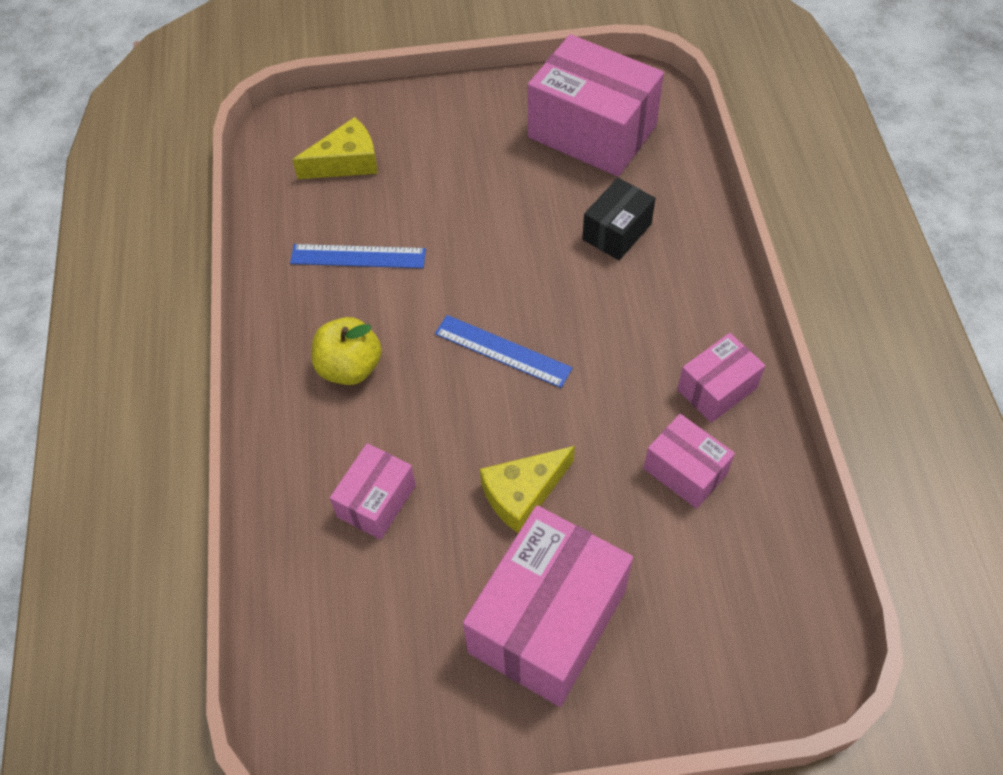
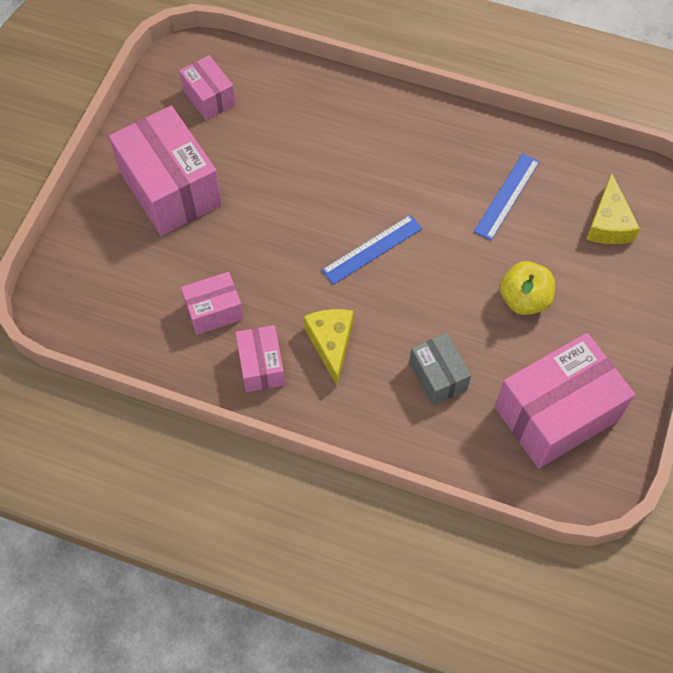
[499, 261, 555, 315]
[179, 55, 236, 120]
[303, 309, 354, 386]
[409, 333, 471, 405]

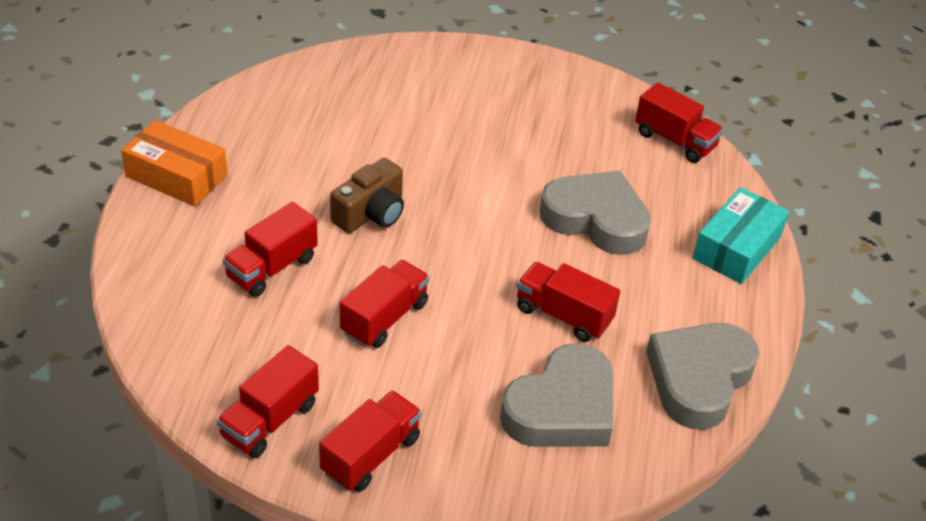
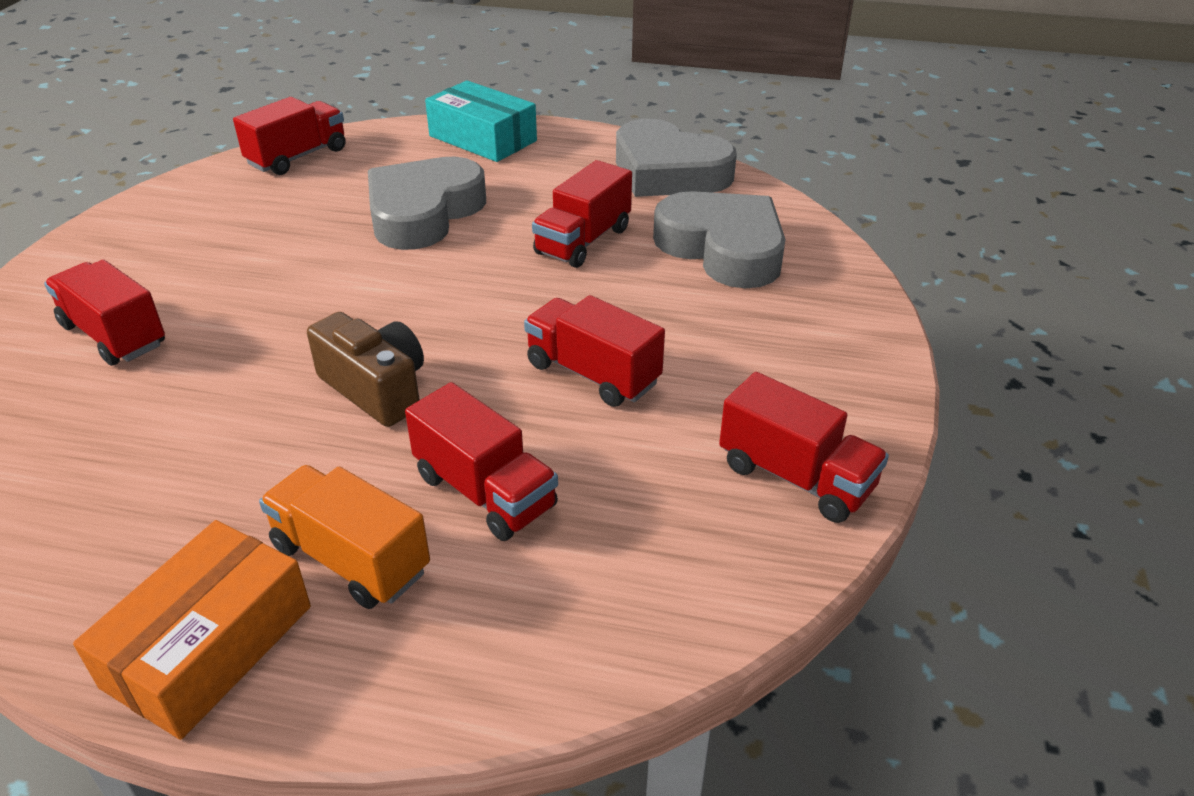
[44, 260, 165, 366]
[259, 465, 430, 609]

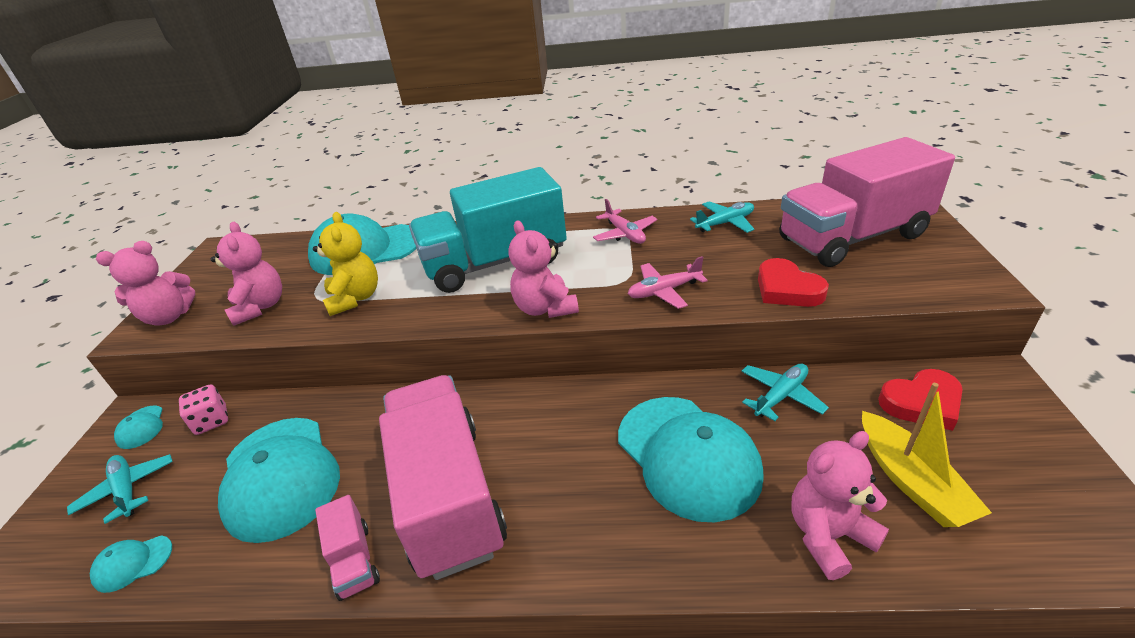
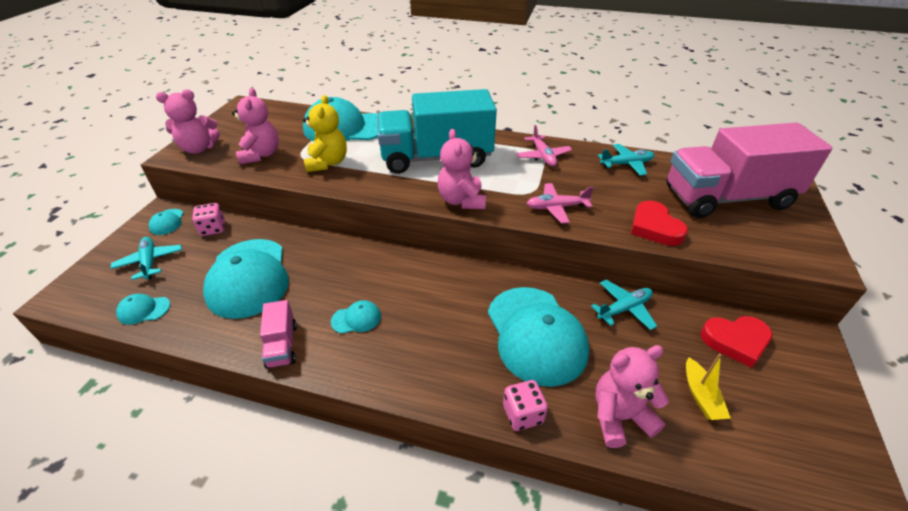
[331, 300, 381, 334]
[686, 354, 731, 420]
[503, 380, 548, 431]

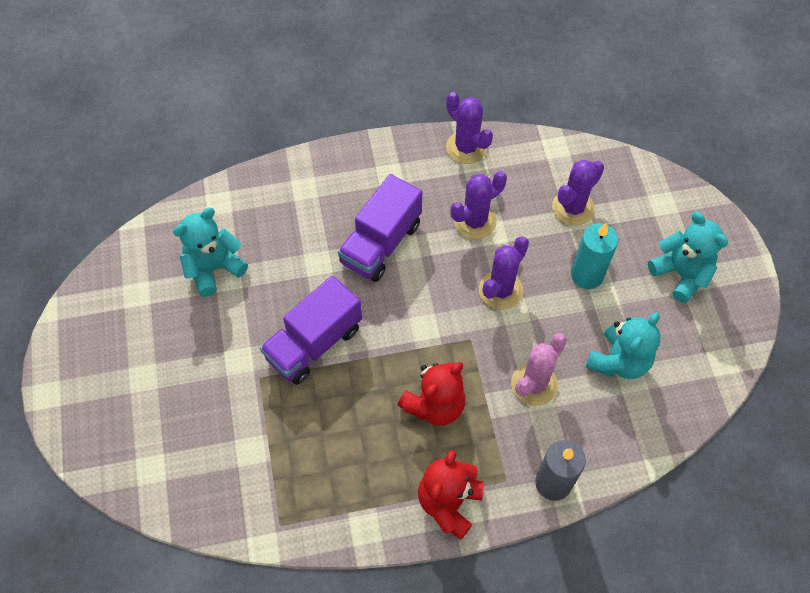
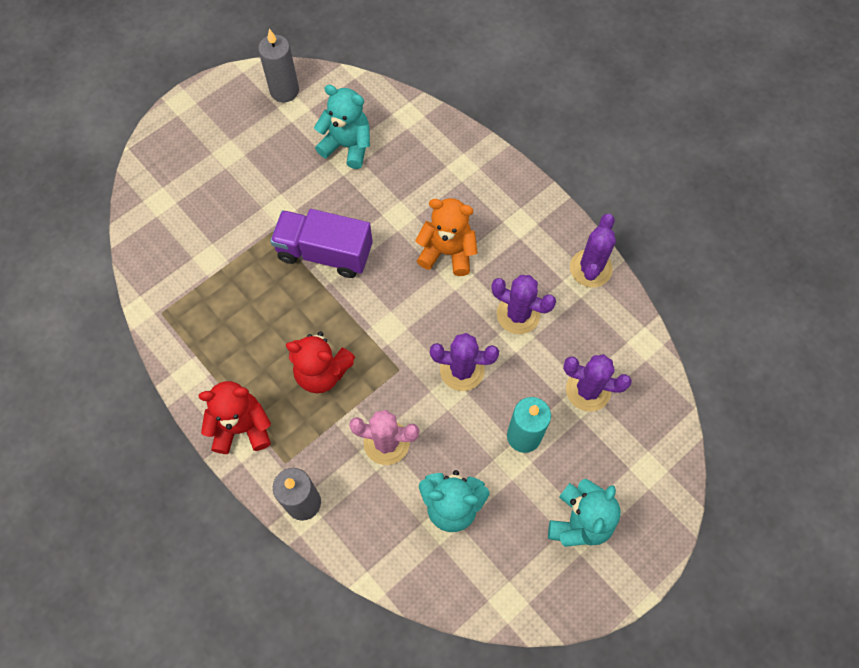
[415, 198, 478, 276]
[258, 29, 299, 103]

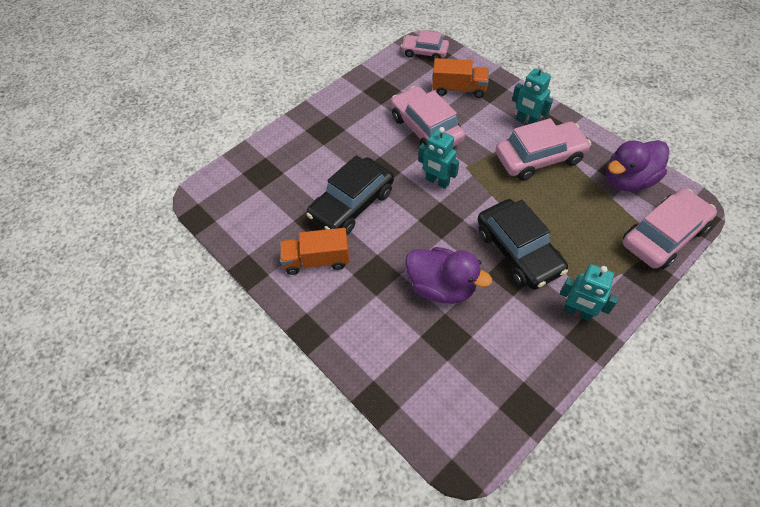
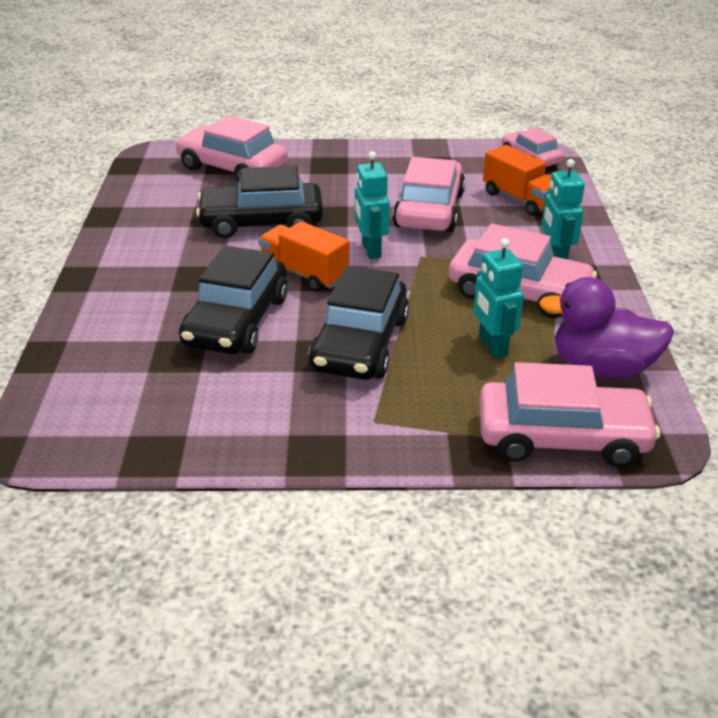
[259, 221, 349, 292]
[179, 246, 288, 354]
[473, 238, 524, 358]
[175, 116, 288, 182]

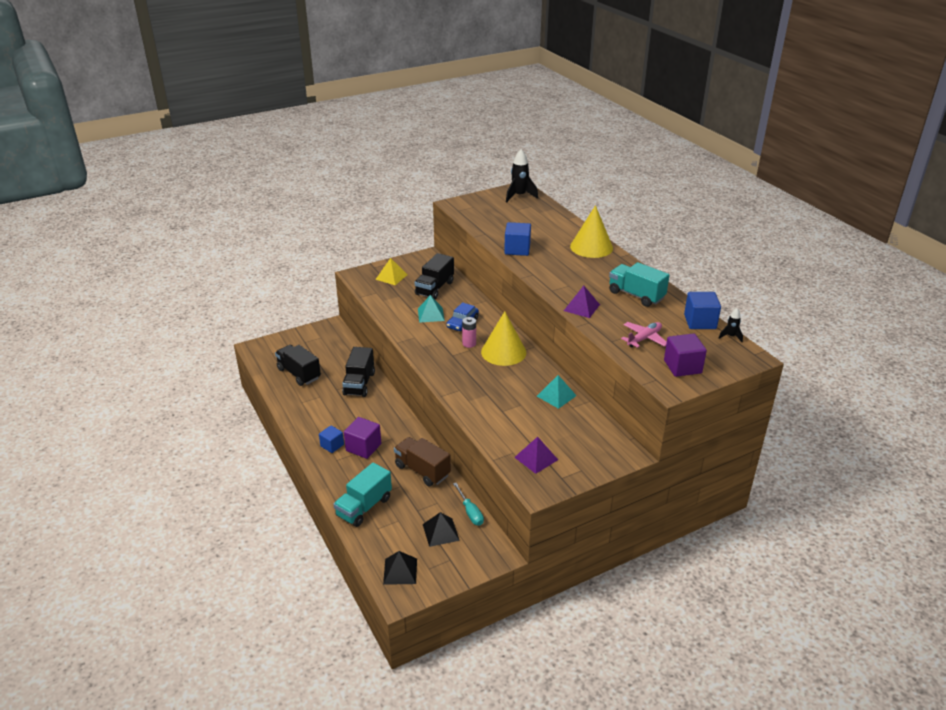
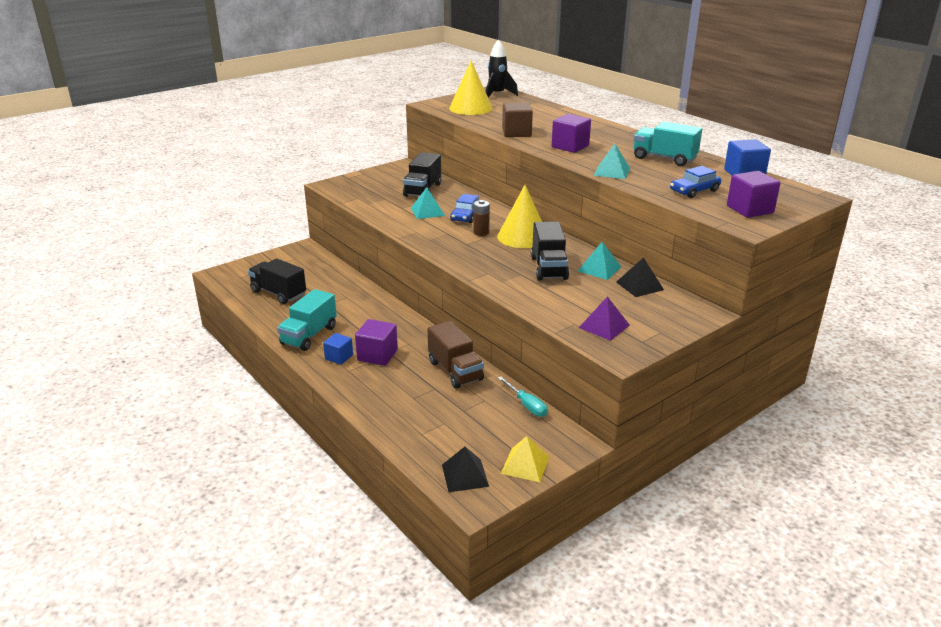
[277, 289, 337, 351]
[531, 222, 569, 281]
[501, 436, 550, 482]
[427, 321, 484, 389]
[616, 258, 664, 297]
[473, 200, 490, 236]
[502, 103, 533, 137]
[593, 144, 630, 179]
[449, 61, 493, 115]
[670, 166, 721, 198]
[719, 308, 743, 342] (first image)
[552, 114, 591, 153]

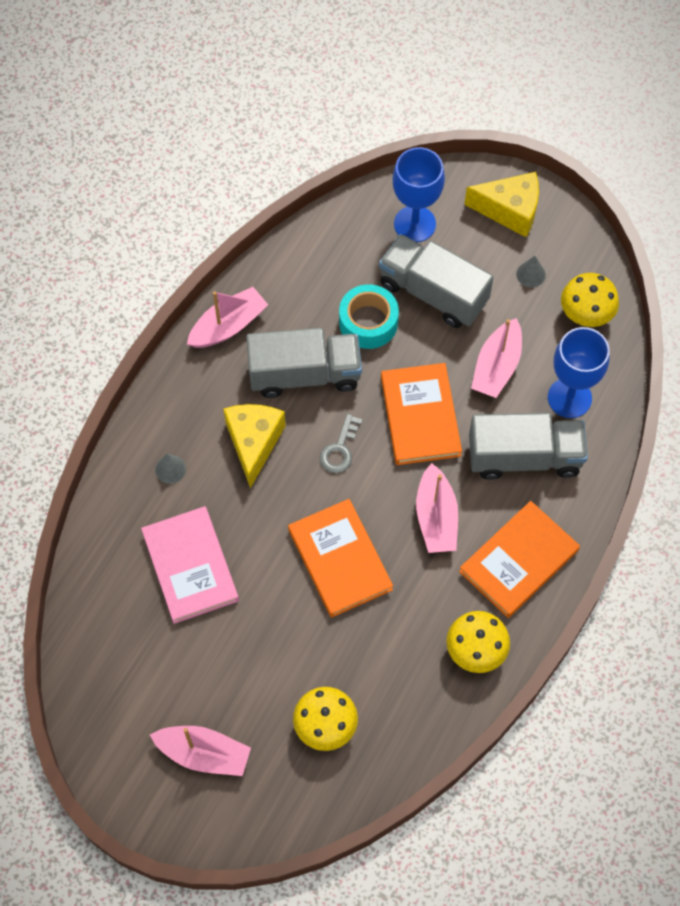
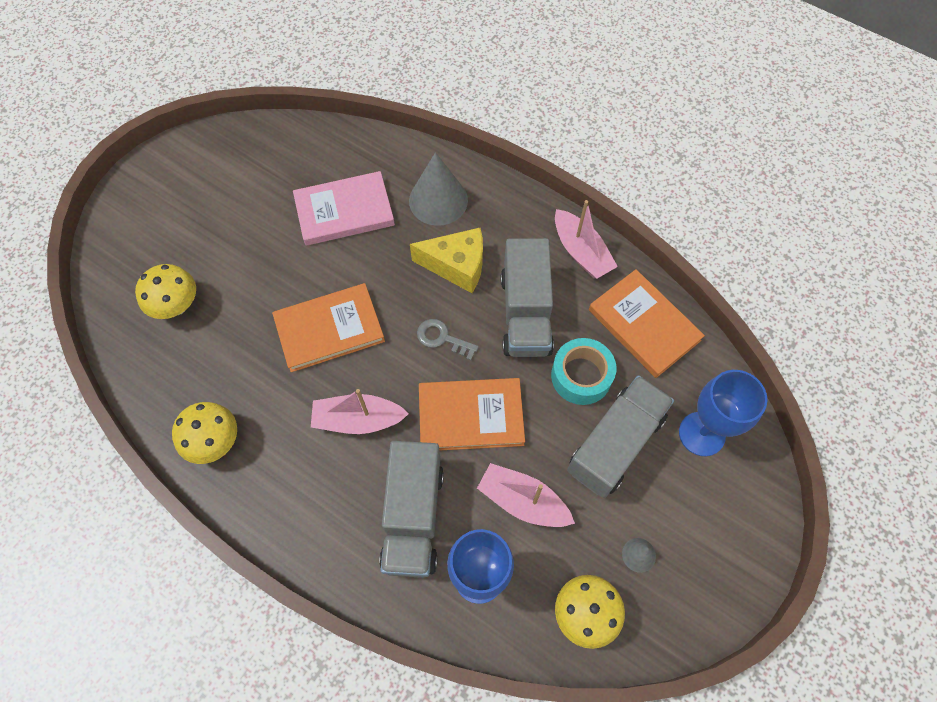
[150, 726, 251, 776] (first image)
[409, 152, 468, 226]
[589, 269, 705, 378]
[464, 172, 539, 237] (first image)

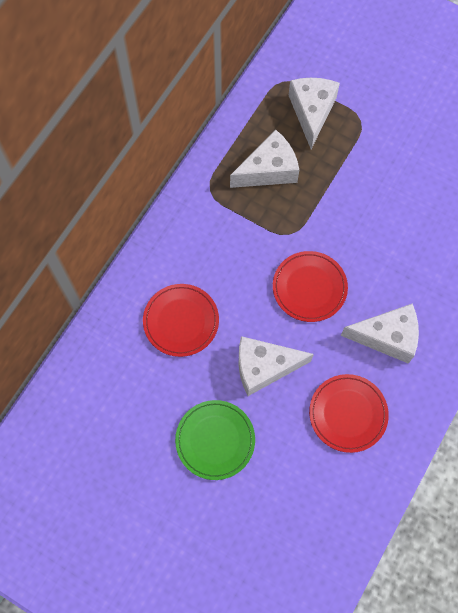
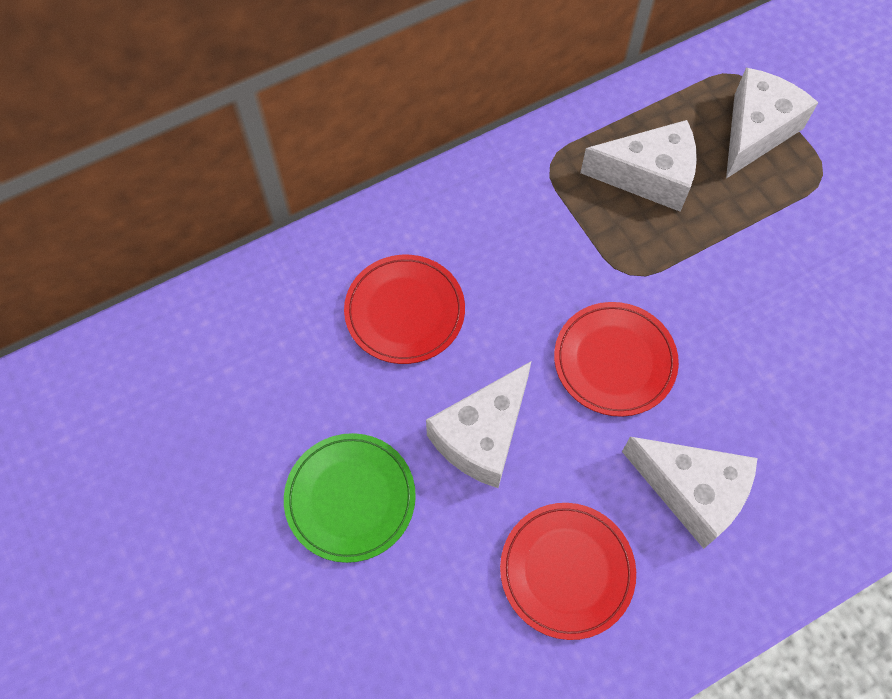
[426, 361, 531, 488]

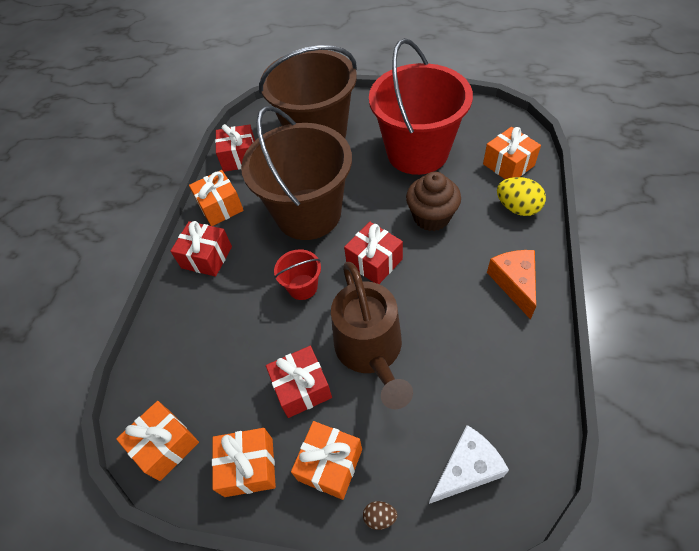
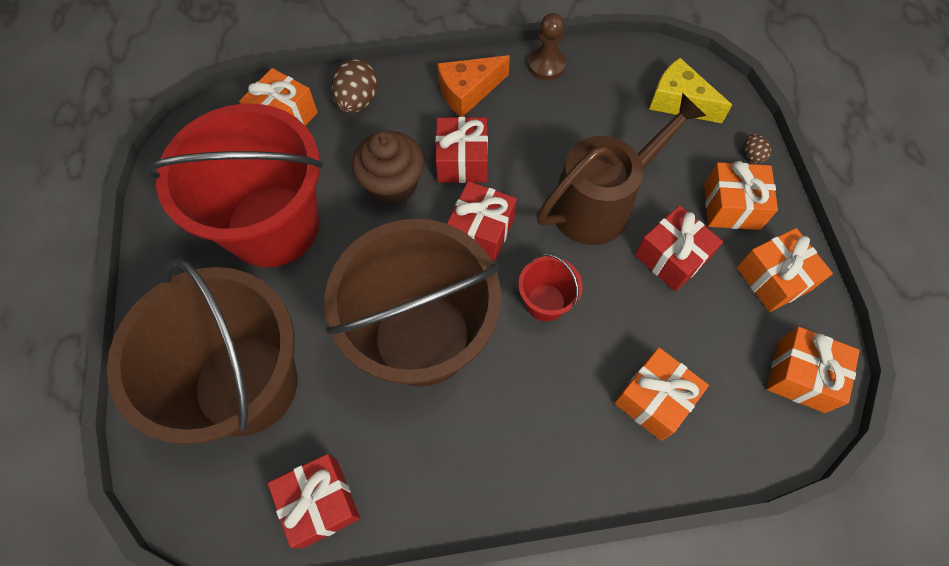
[435, 117, 488, 183]
[614, 348, 709, 441]
[649, 58, 732, 123]
[331, 59, 378, 113]
[528, 13, 566, 80]

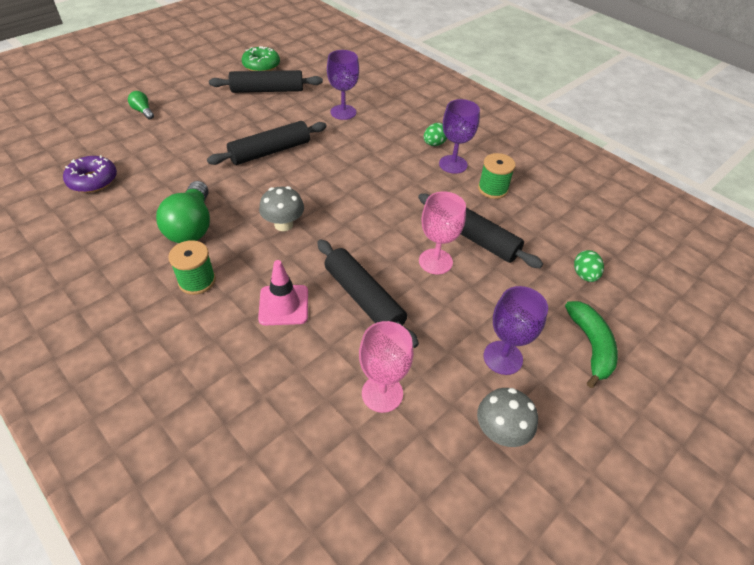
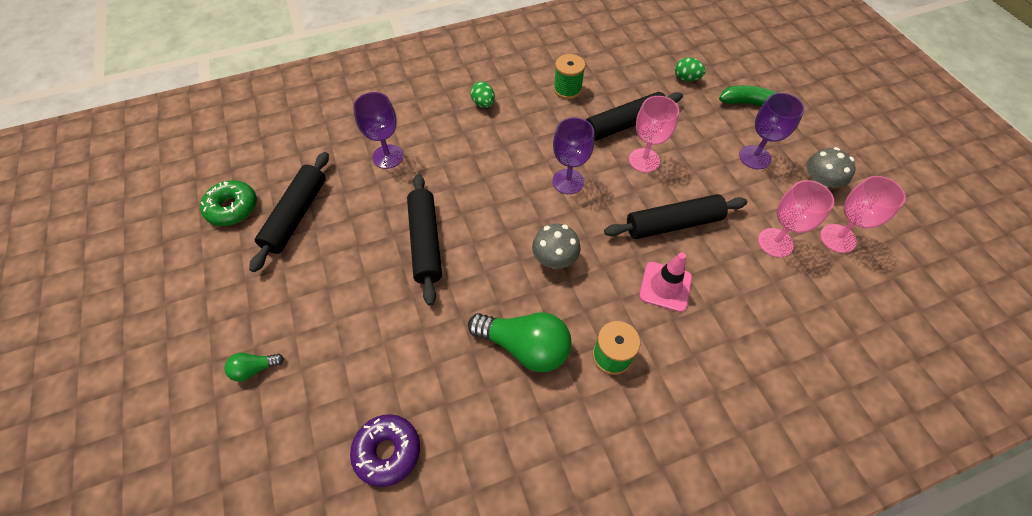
[553, 117, 595, 194]
[820, 176, 906, 253]

